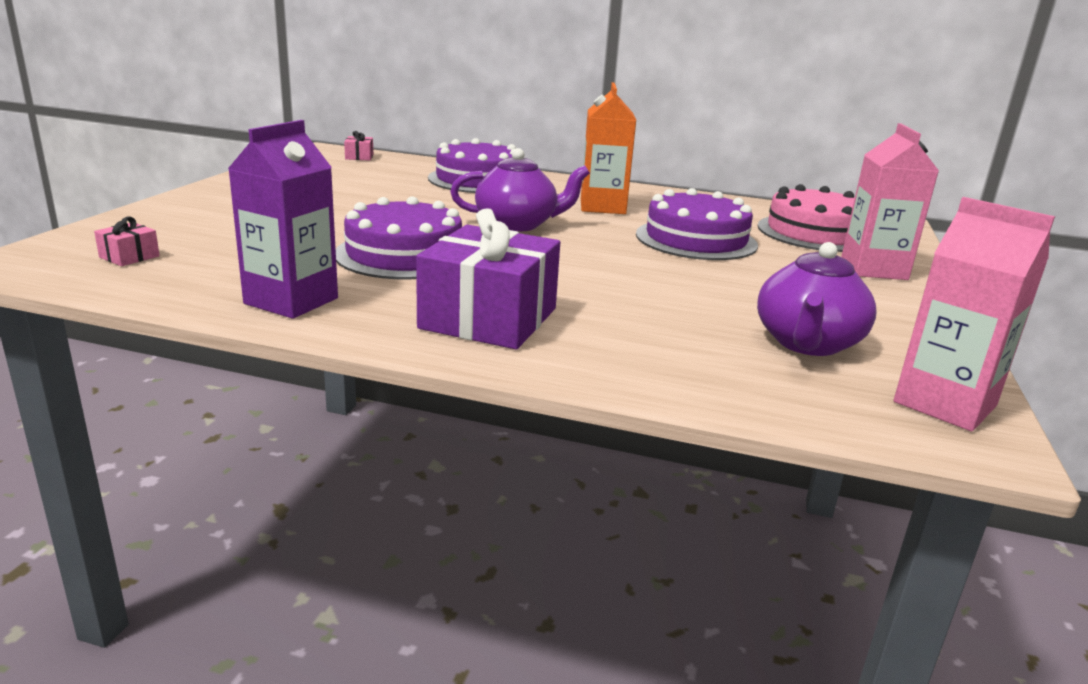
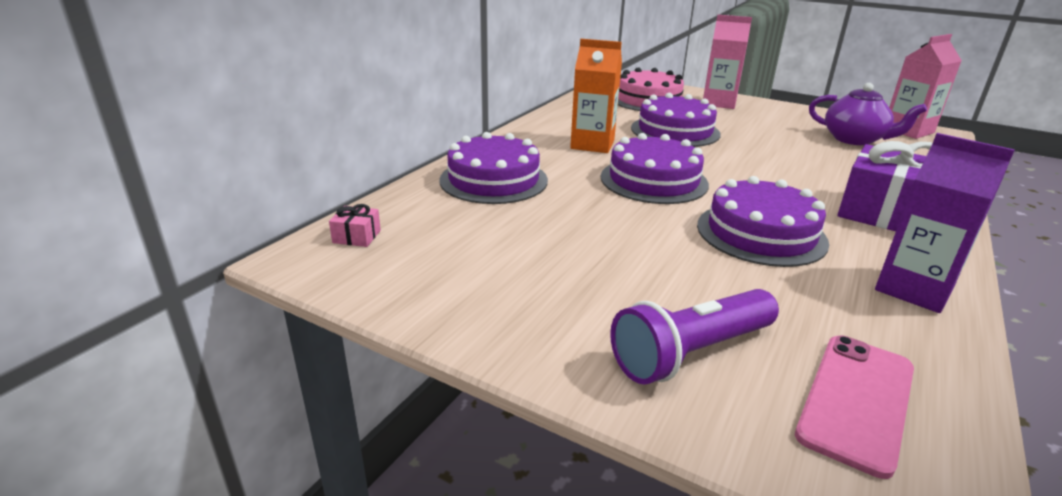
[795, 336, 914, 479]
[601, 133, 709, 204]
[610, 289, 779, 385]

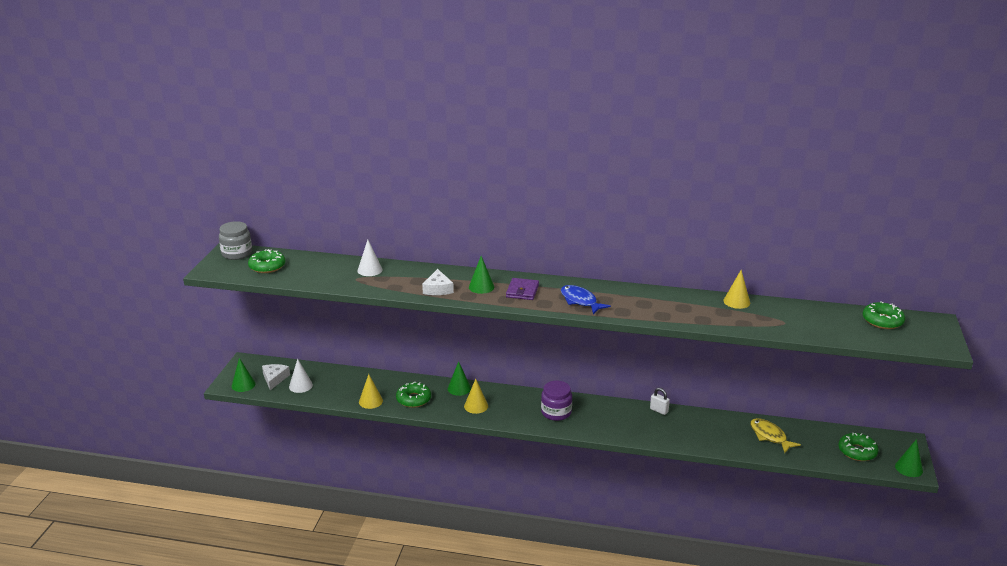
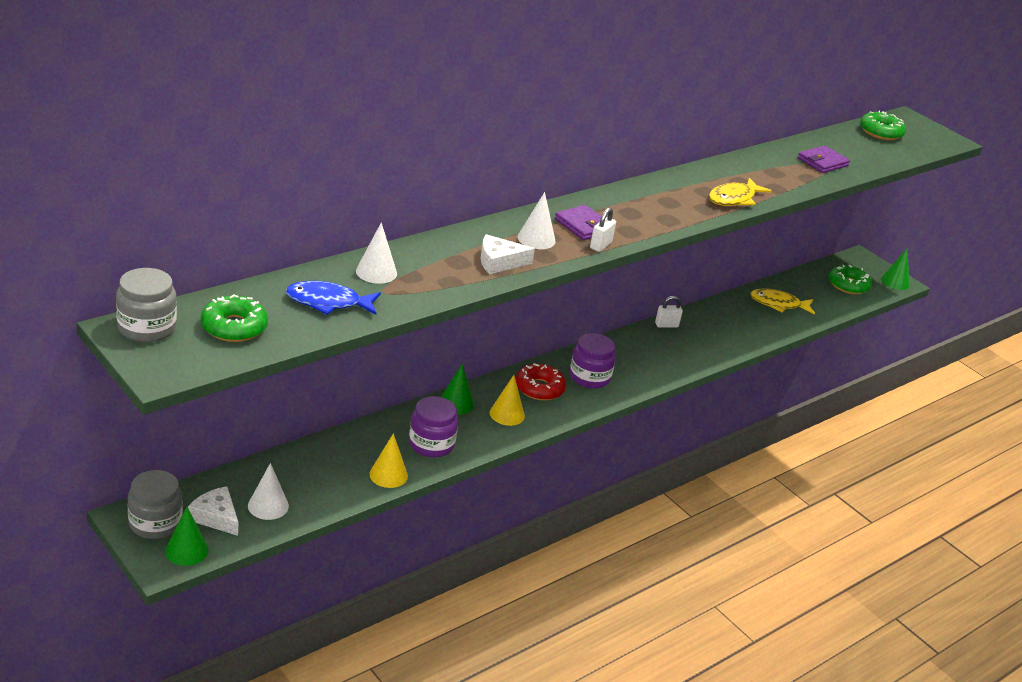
[409, 396, 458, 457]
[481, 234, 535, 274]
[518, 192, 556, 249]
[286, 281, 381, 315]
[723, 270, 750, 309] (first image)
[128, 470, 183, 539]
[516, 363, 566, 401]
[590, 207, 616, 252]
[709, 178, 772, 206]
[798, 146, 850, 173]

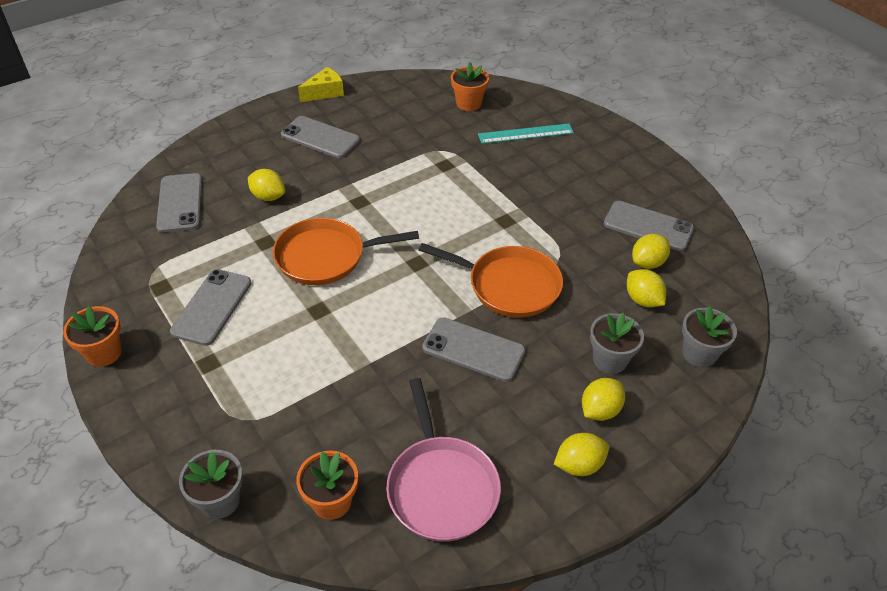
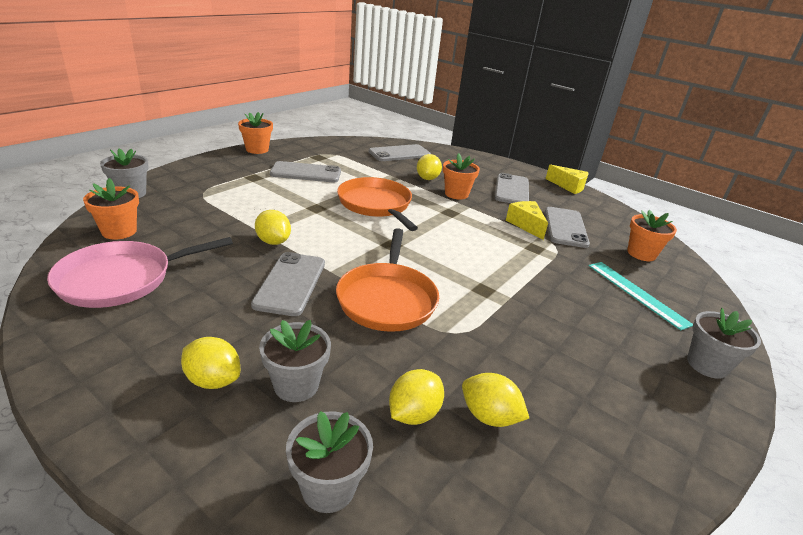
[255, 210, 291, 245]
[545, 207, 590, 248]
[443, 153, 480, 200]
[506, 201, 548, 240]
[687, 308, 761, 379]

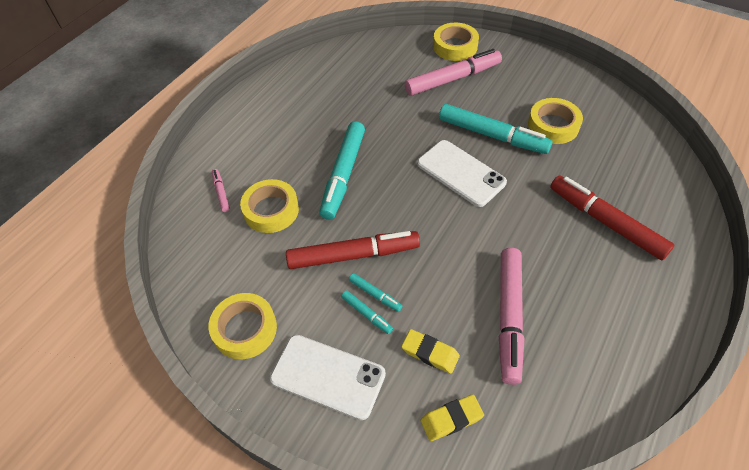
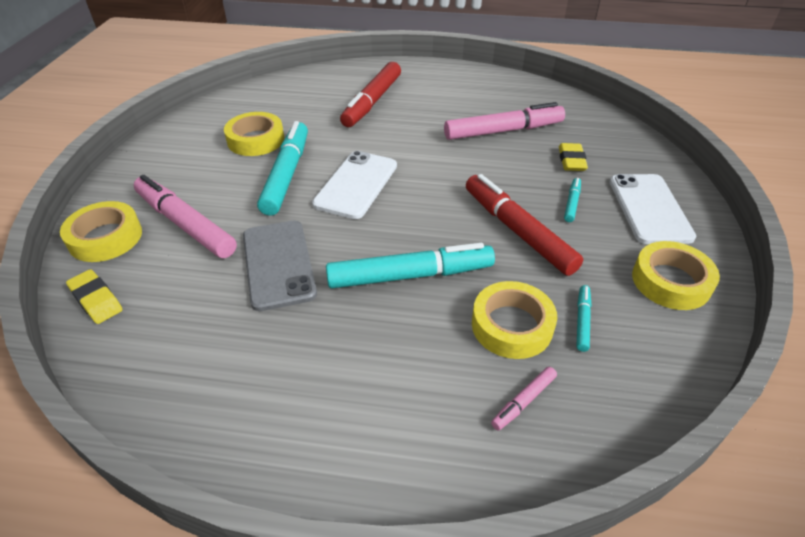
[576, 285, 591, 352]
[66, 269, 122, 324]
[243, 221, 317, 311]

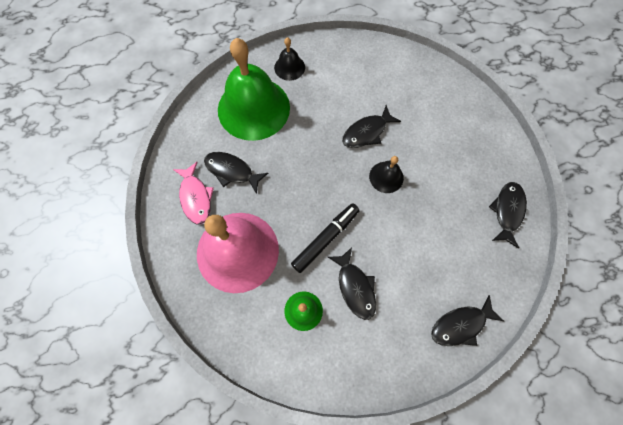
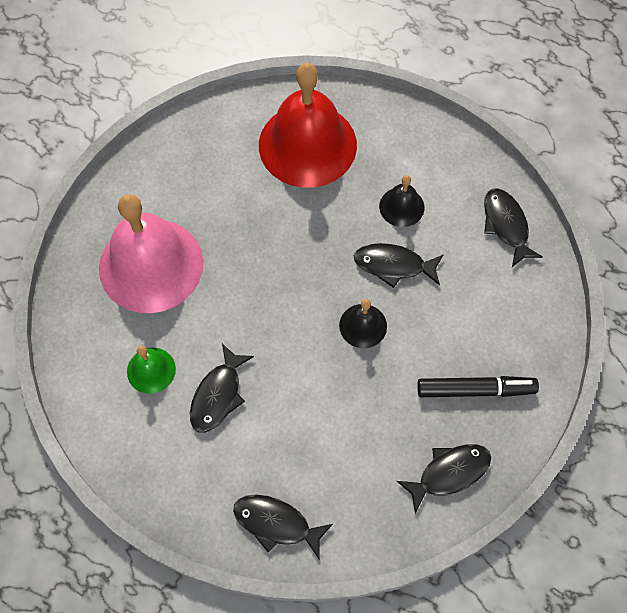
[173, 162, 214, 225] (first image)
[484, 188, 543, 267]
[259, 63, 357, 188]
[379, 175, 424, 227]
[417, 376, 539, 397]

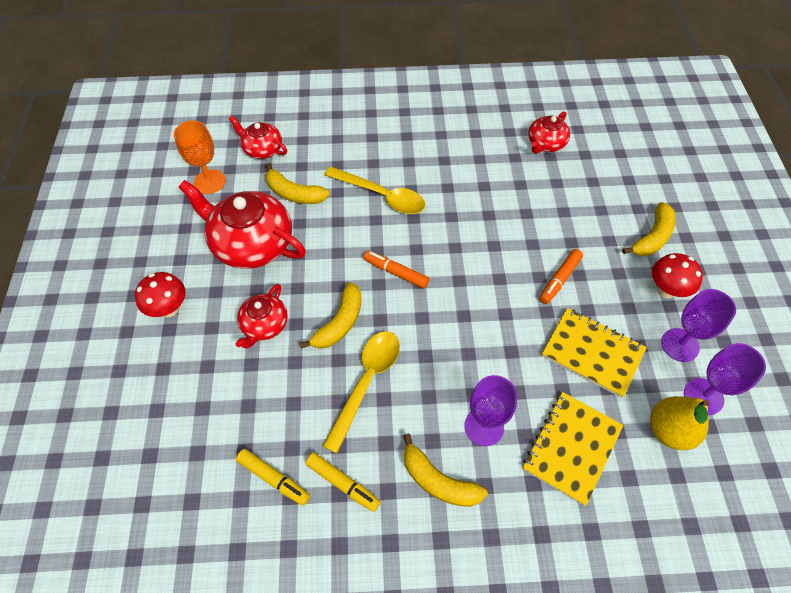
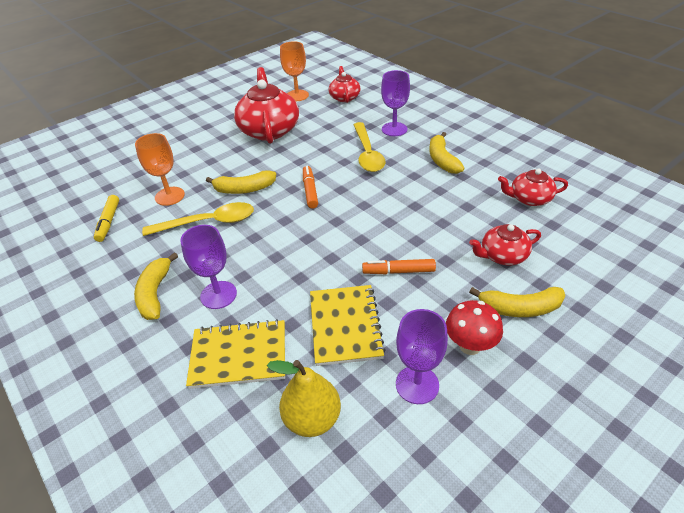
[135, 272, 186, 317] (first image)
[469, 224, 541, 265]
[429, 132, 465, 174]
[305, 452, 381, 512] (first image)
[381, 70, 410, 136]
[135, 133, 185, 206]

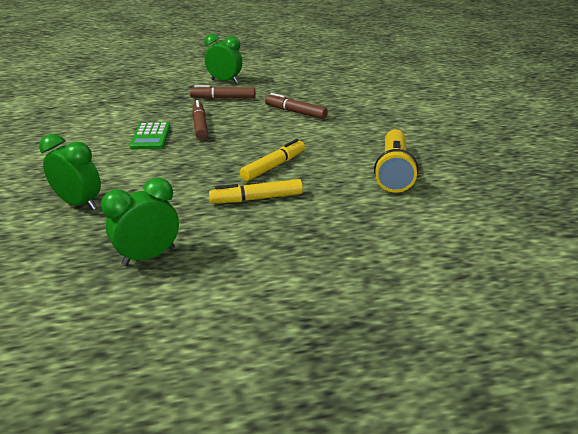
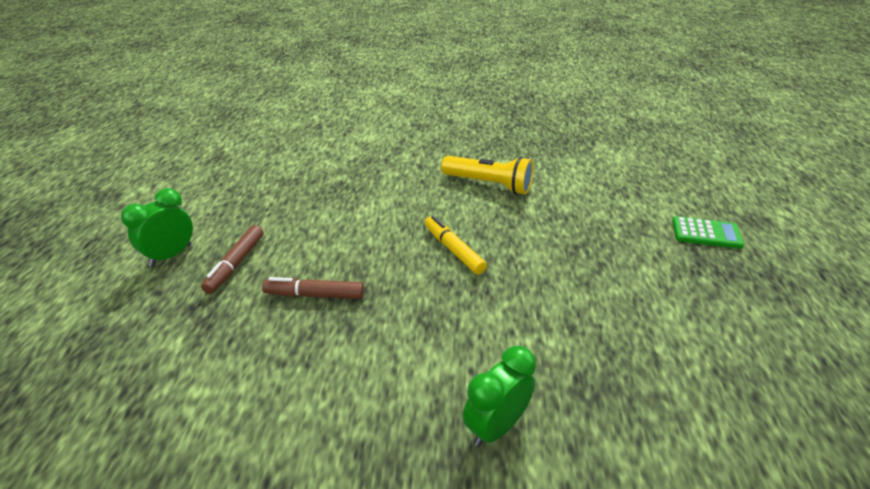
[101, 178, 179, 266] (first image)
[672, 216, 744, 249]
[209, 179, 303, 204] (first image)
[265, 93, 328, 119] (first image)

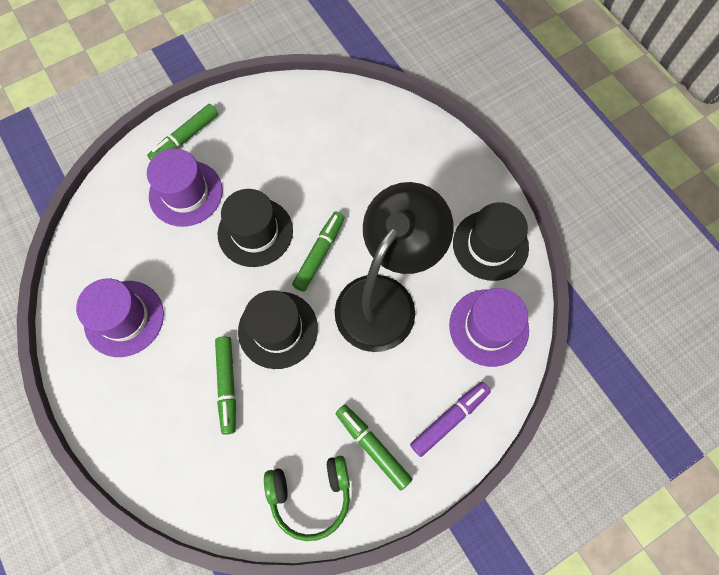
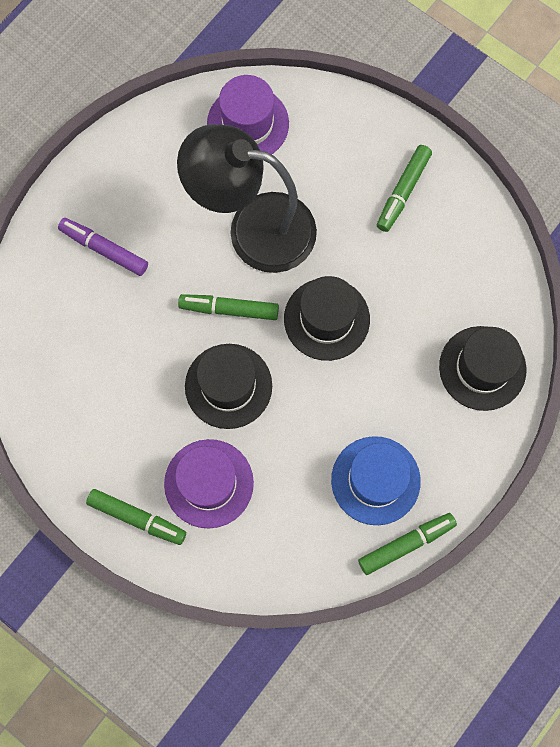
[331, 436, 421, 525]
[358, 513, 457, 575]
[264, 456, 350, 541] (first image)
[58, 218, 148, 276]
[439, 326, 526, 411]

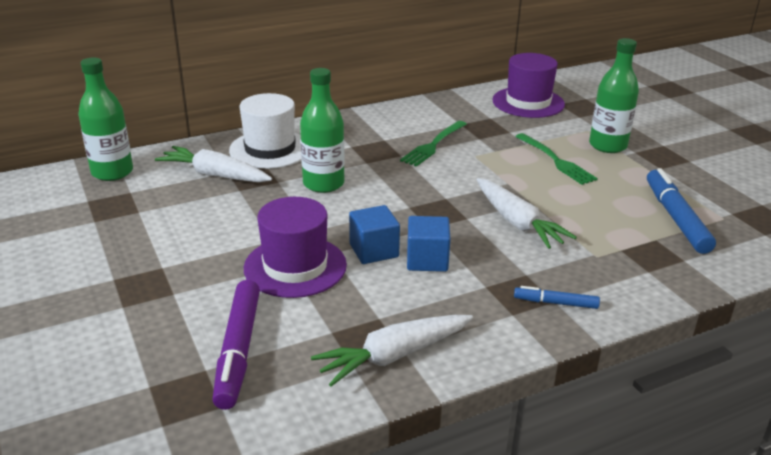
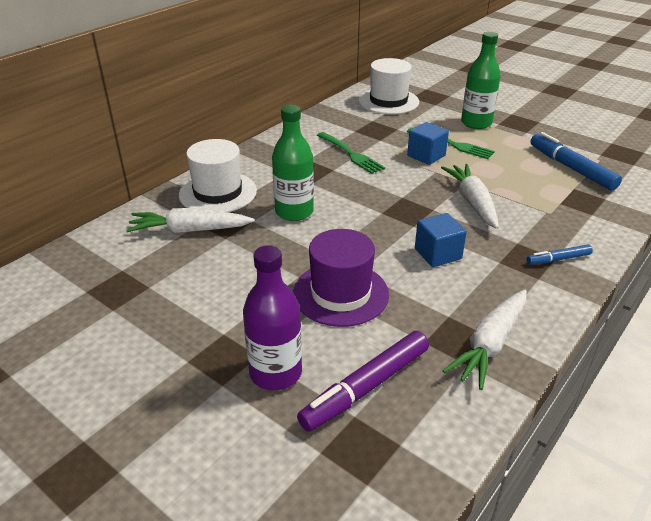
[78, 58, 133, 181] (first image)
[297, 331, 429, 432]
[407, 122, 449, 165]
[317, 132, 385, 174]
[441, 164, 499, 229]
[358, 58, 419, 114]
[243, 245, 302, 391]

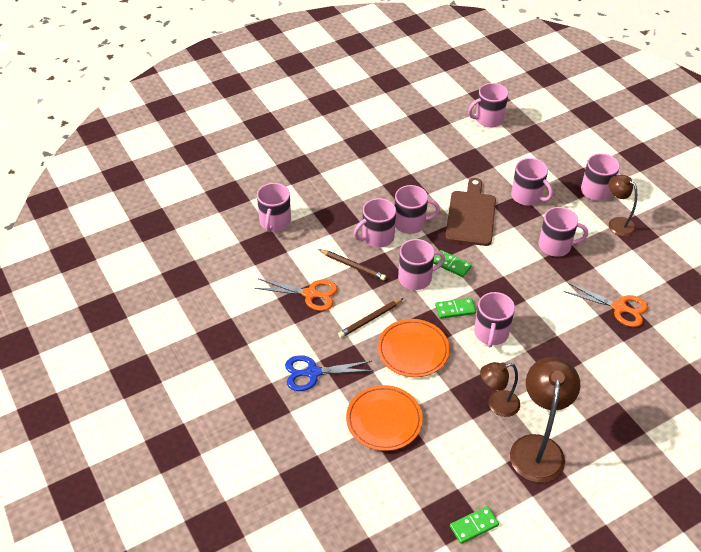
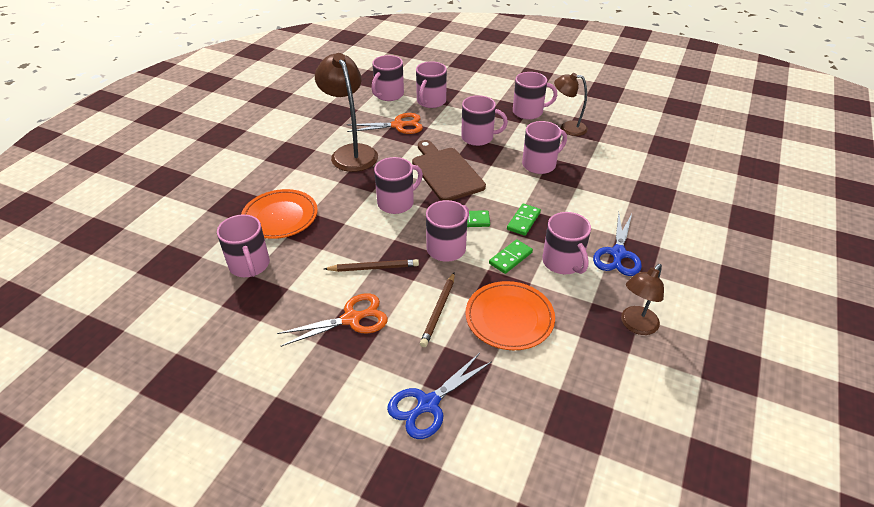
[241, 189, 318, 239]
[416, 61, 447, 108]
[507, 204, 541, 236]
[315, 53, 378, 172]
[346, 113, 423, 134]
[593, 212, 642, 276]

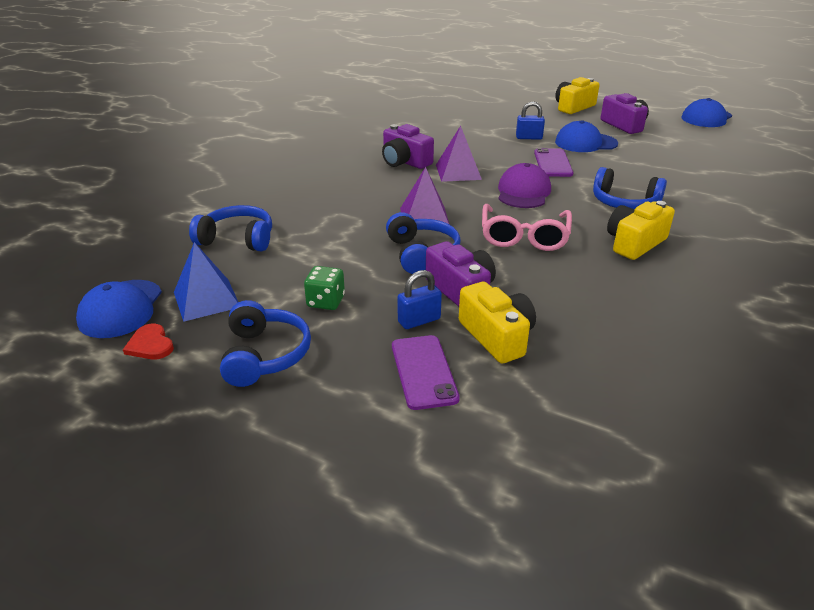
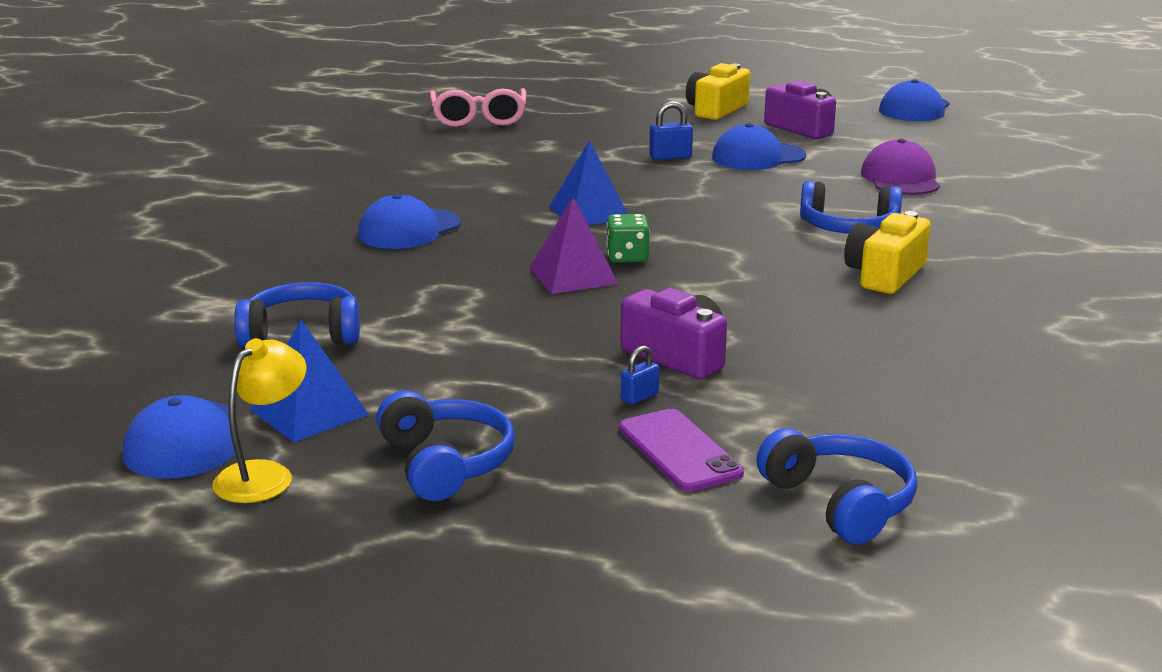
[212, 338, 307, 503]
[606, 214, 650, 263]
[382, 124, 434, 169] (first image)
[756, 428, 917, 544]
[621, 346, 659, 405]
[549, 140, 628, 225]
[459, 282, 536, 364] (first image)
[430, 88, 526, 127]
[861, 139, 940, 195]
[534, 148, 573, 177] (first image)
[358, 194, 461, 249]

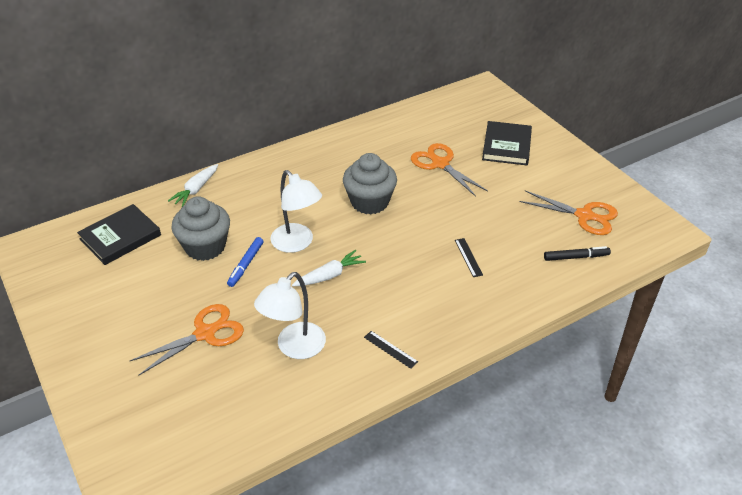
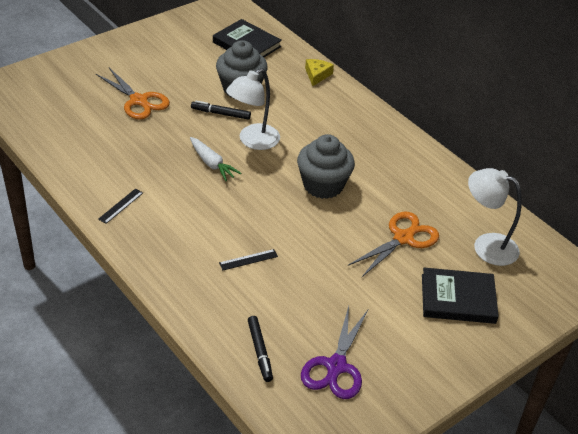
[305, 59, 334, 86]
[191, 101, 251, 120]
[468, 168, 522, 266]
[301, 306, 368, 399]

